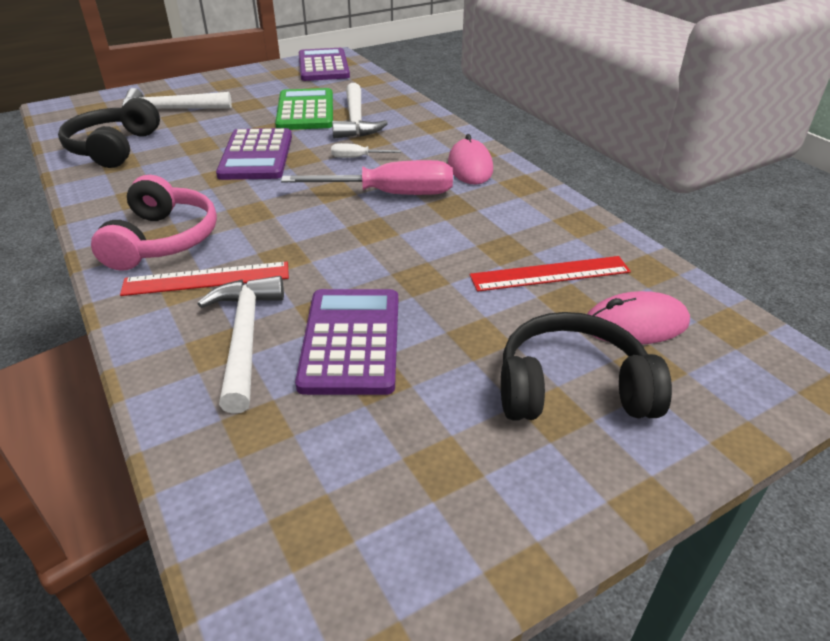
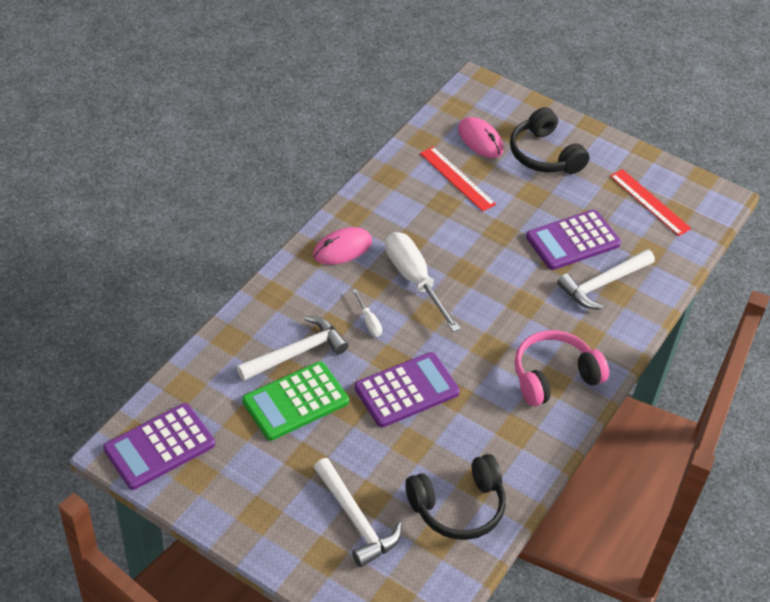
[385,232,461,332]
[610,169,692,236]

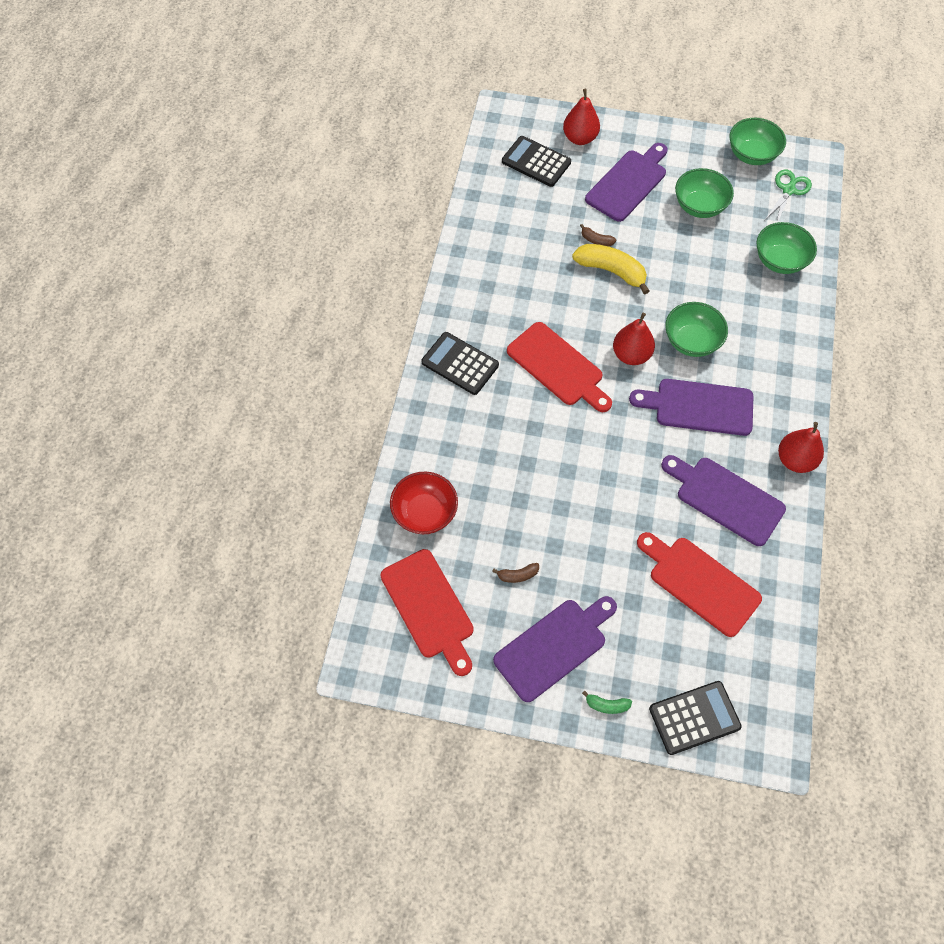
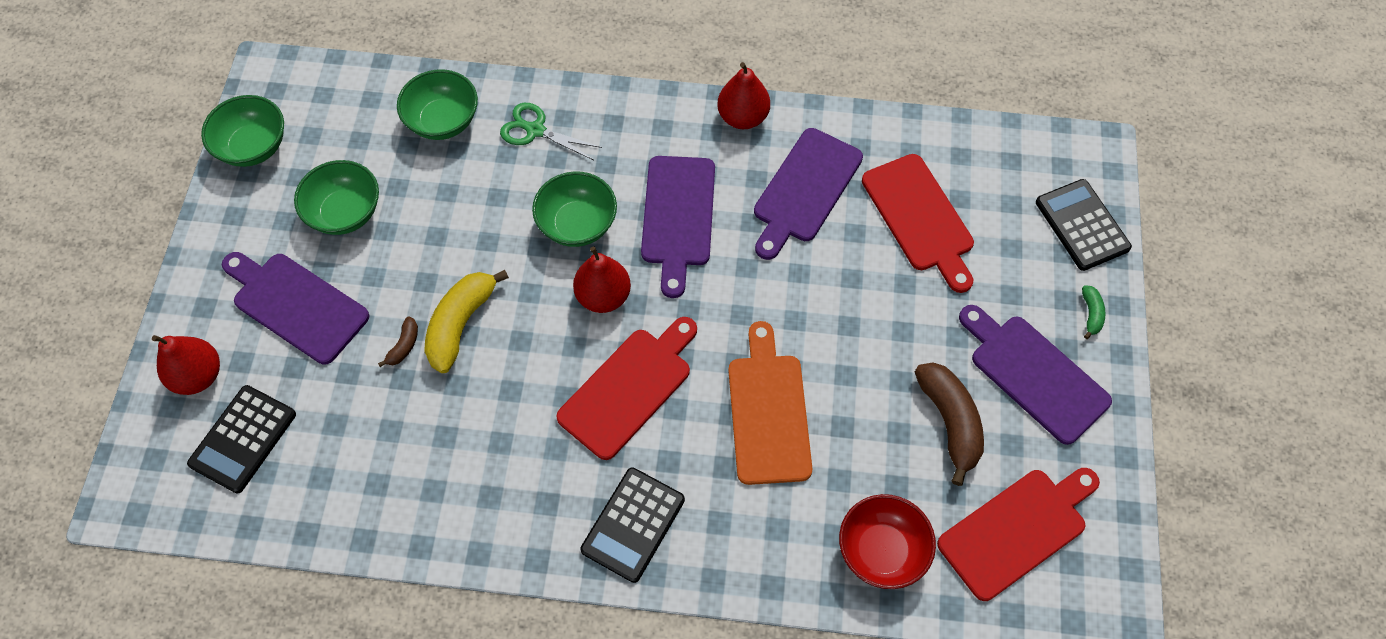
[500,103,602,160]
[728,321,812,485]
[862,154,974,293]
[915,363,984,486]

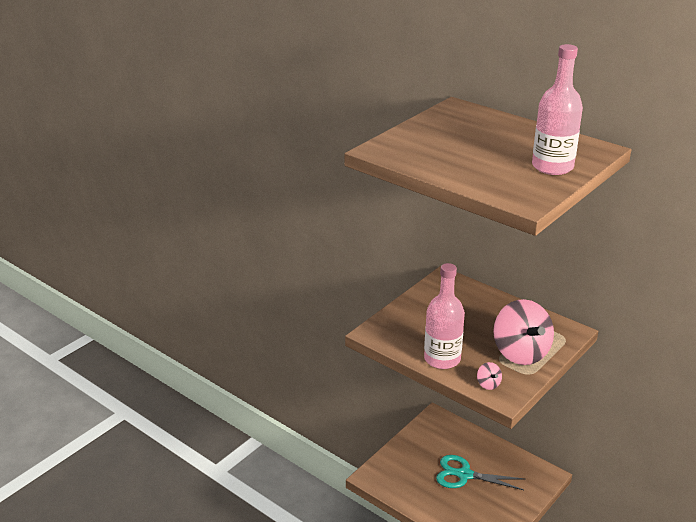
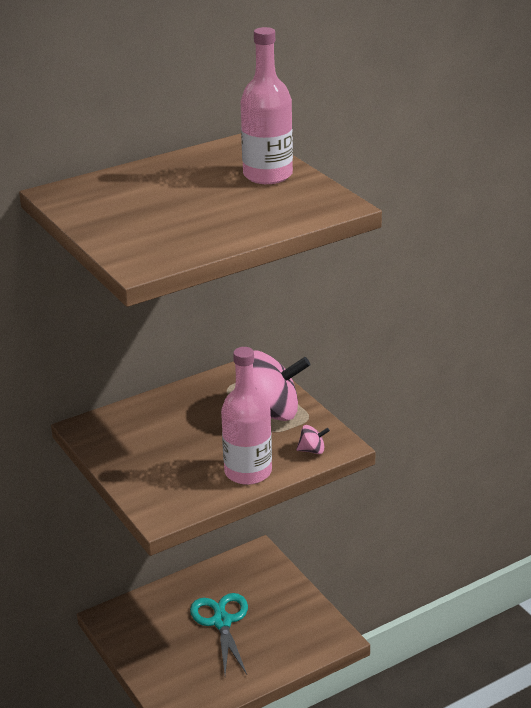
[190,593,248,675]

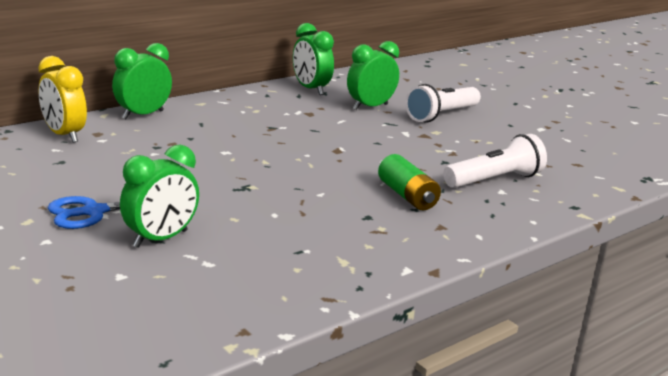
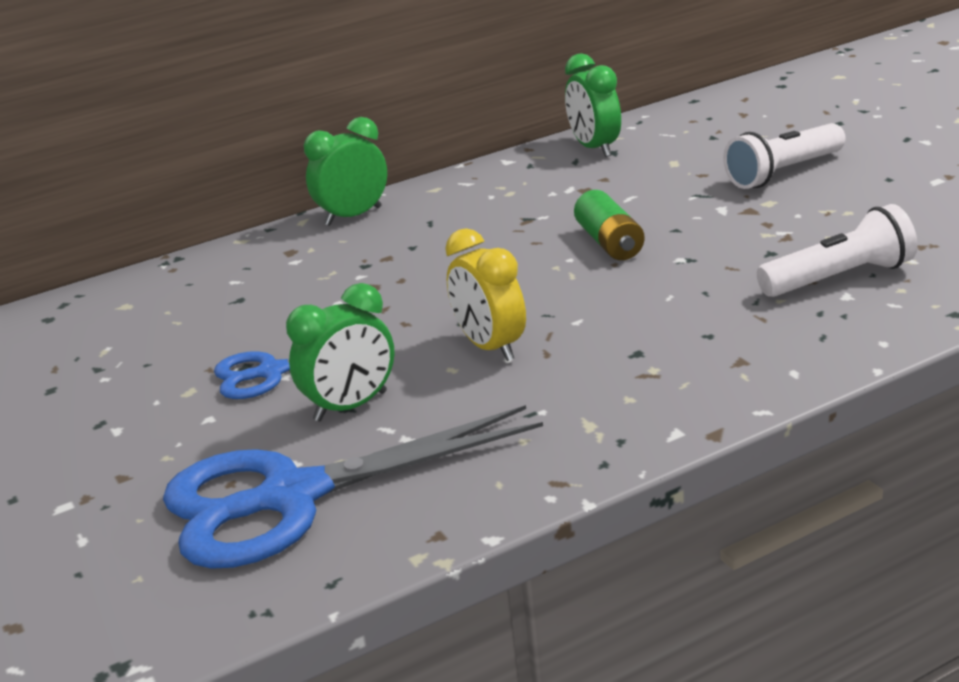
[163,405,543,569]
[445,228,526,361]
[574,190,645,260]
[347,41,399,110] (first image)

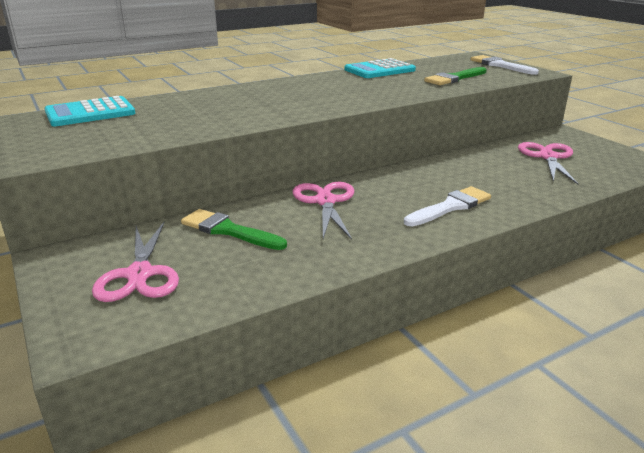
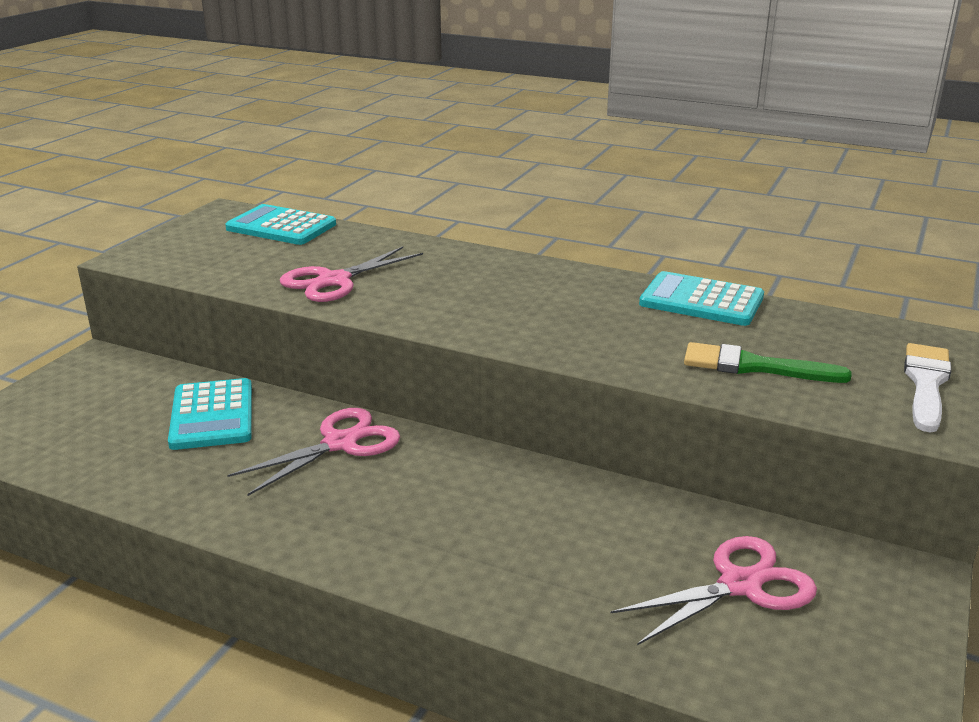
[168,378,252,450]
[280,246,423,302]
[404,186,491,226] (first image)

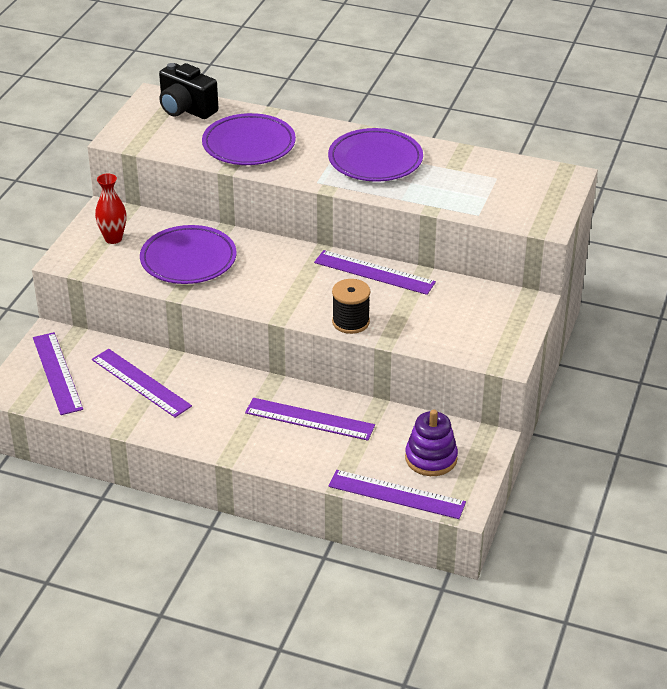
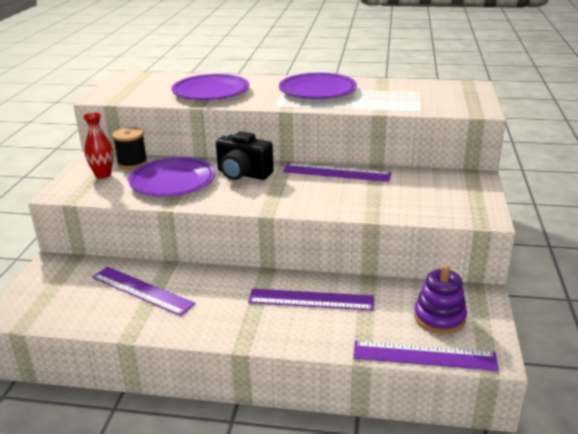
[112,127,148,169]
[216,131,274,180]
[33,332,83,415] (first image)

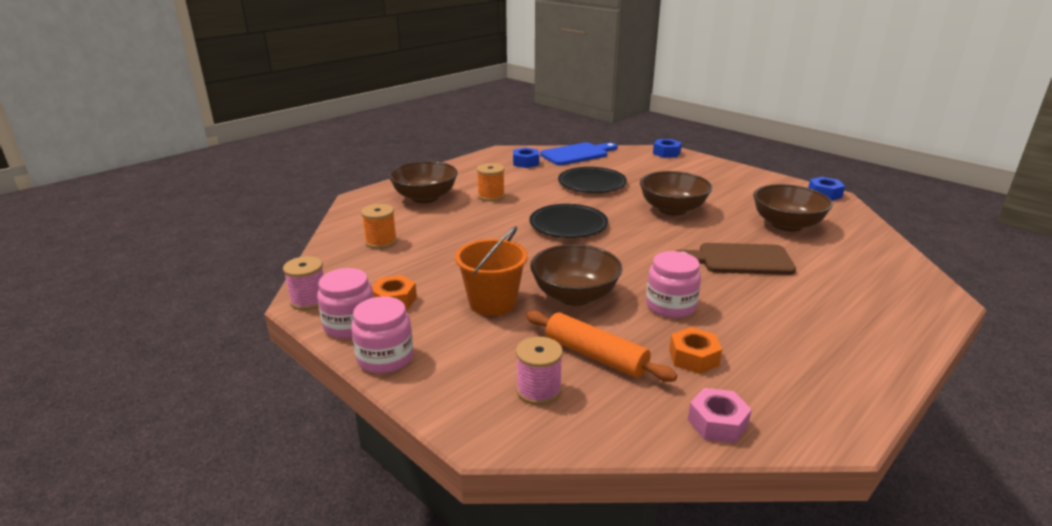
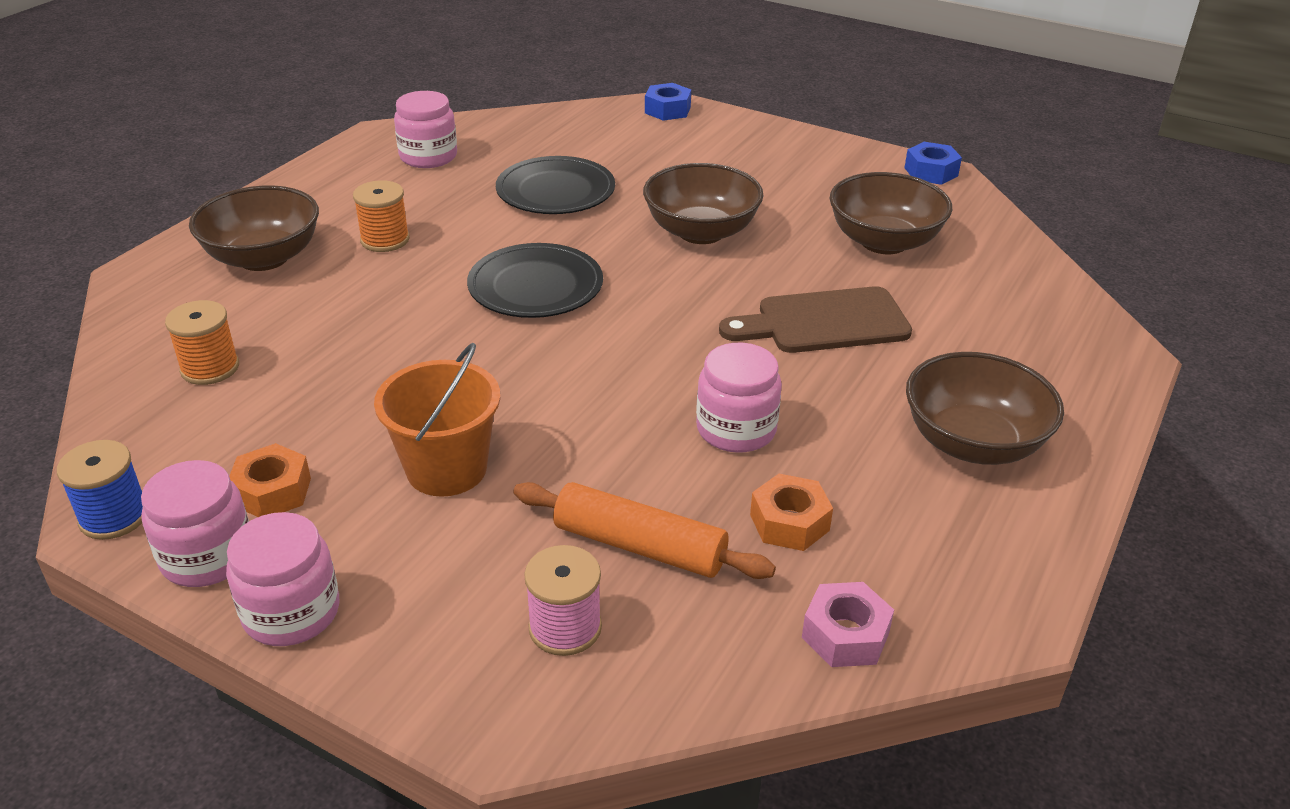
[57,440,143,540]
[394,91,457,168]
[906,352,1064,465]
[540,142,617,165] (first image)

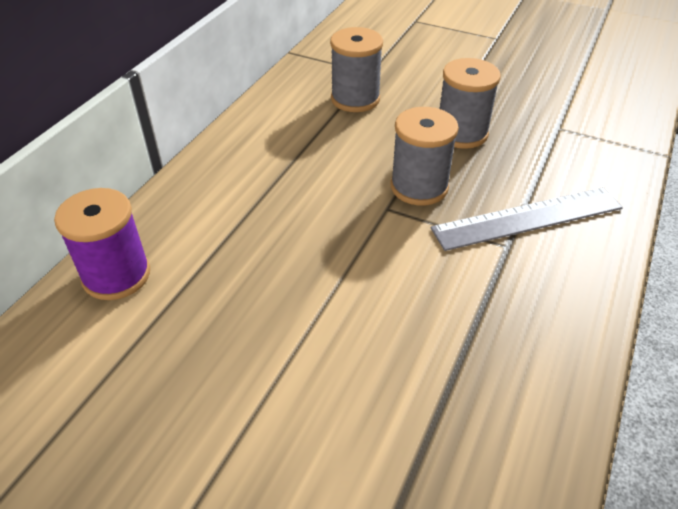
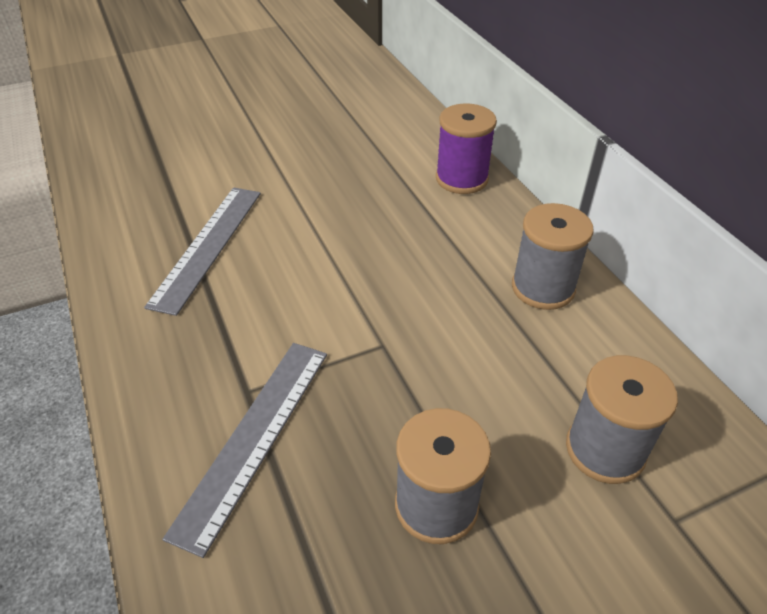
[144,187,261,316]
[512,203,594,310]

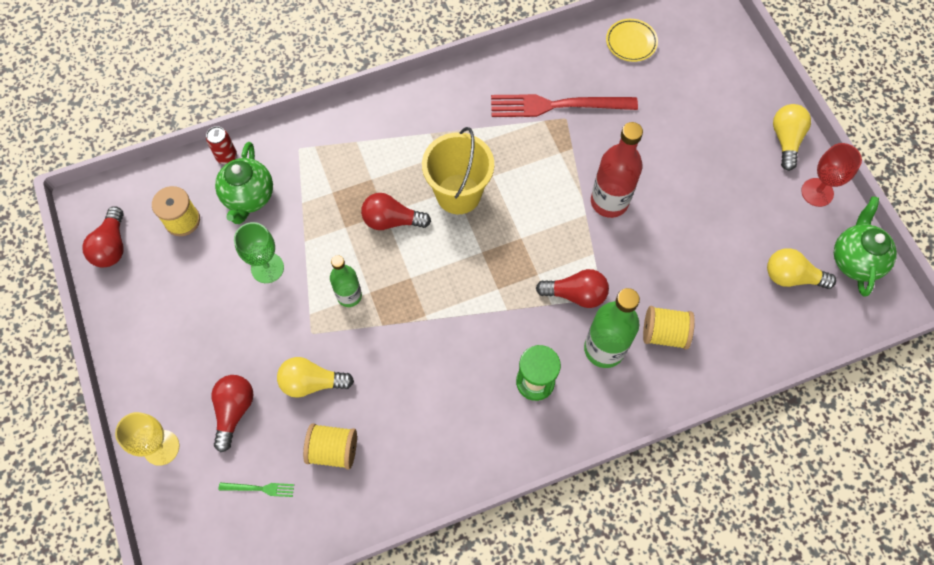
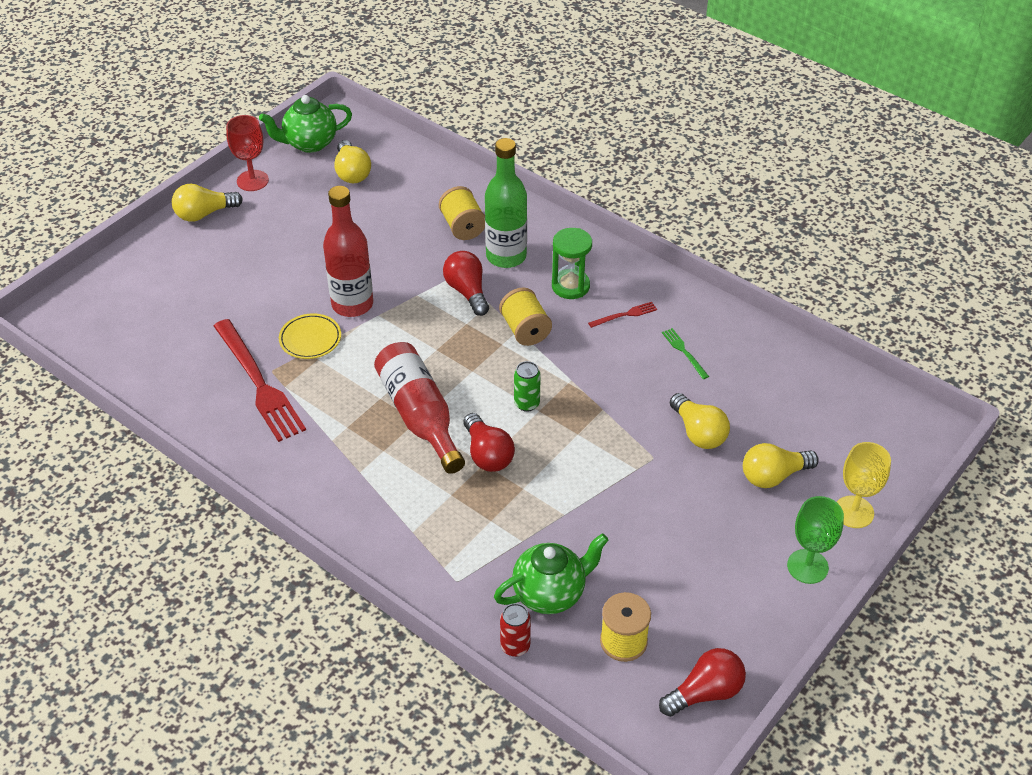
[279,313,341,359]
[374,342,465,474]
[499,287,552,346]
[514,361,541,412]
[588,302,657,328]
[662,328,709,379]
[743,443,819,488]
[787,496,844,584]
[330,256,362,307] (first image)

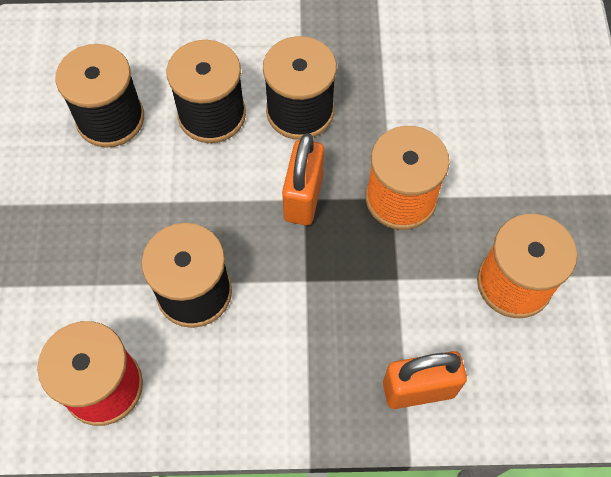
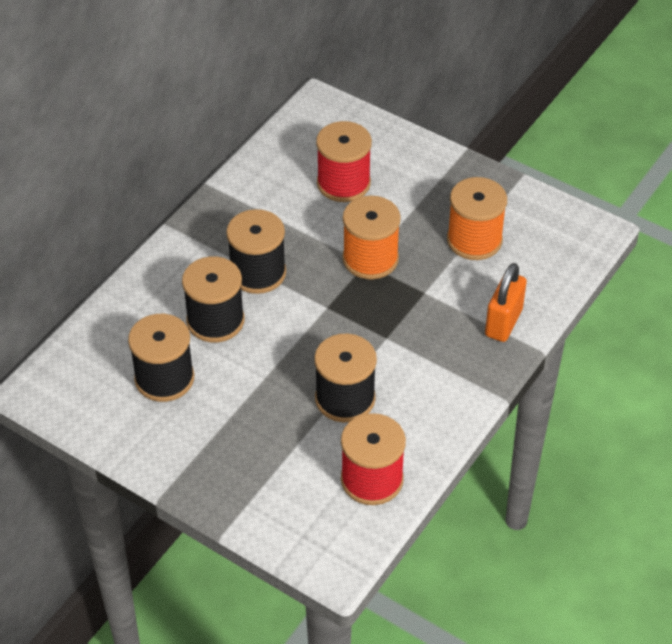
[316,121,372,202]
[282,133,324,225] (first image)

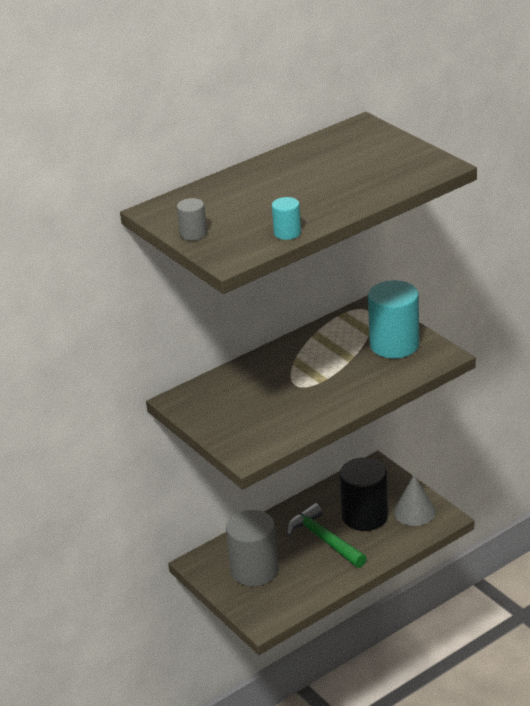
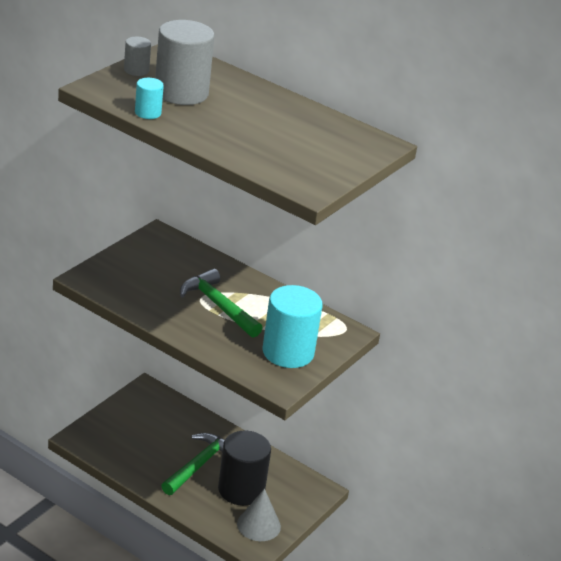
[155,20,214,105]
[180,268,263,338]

